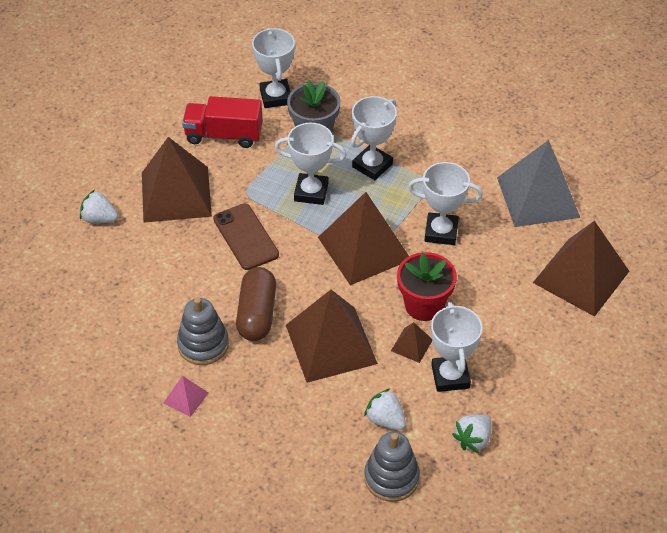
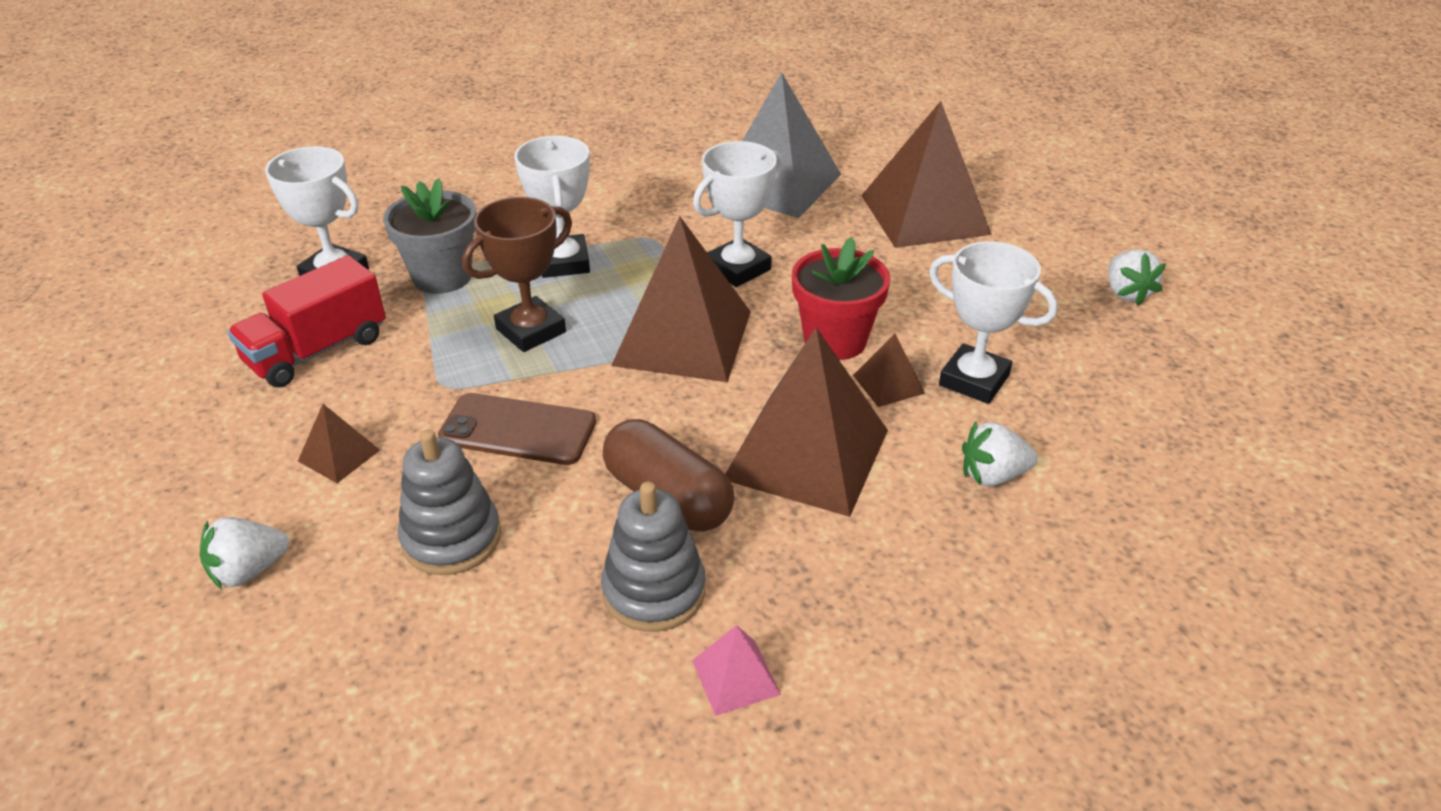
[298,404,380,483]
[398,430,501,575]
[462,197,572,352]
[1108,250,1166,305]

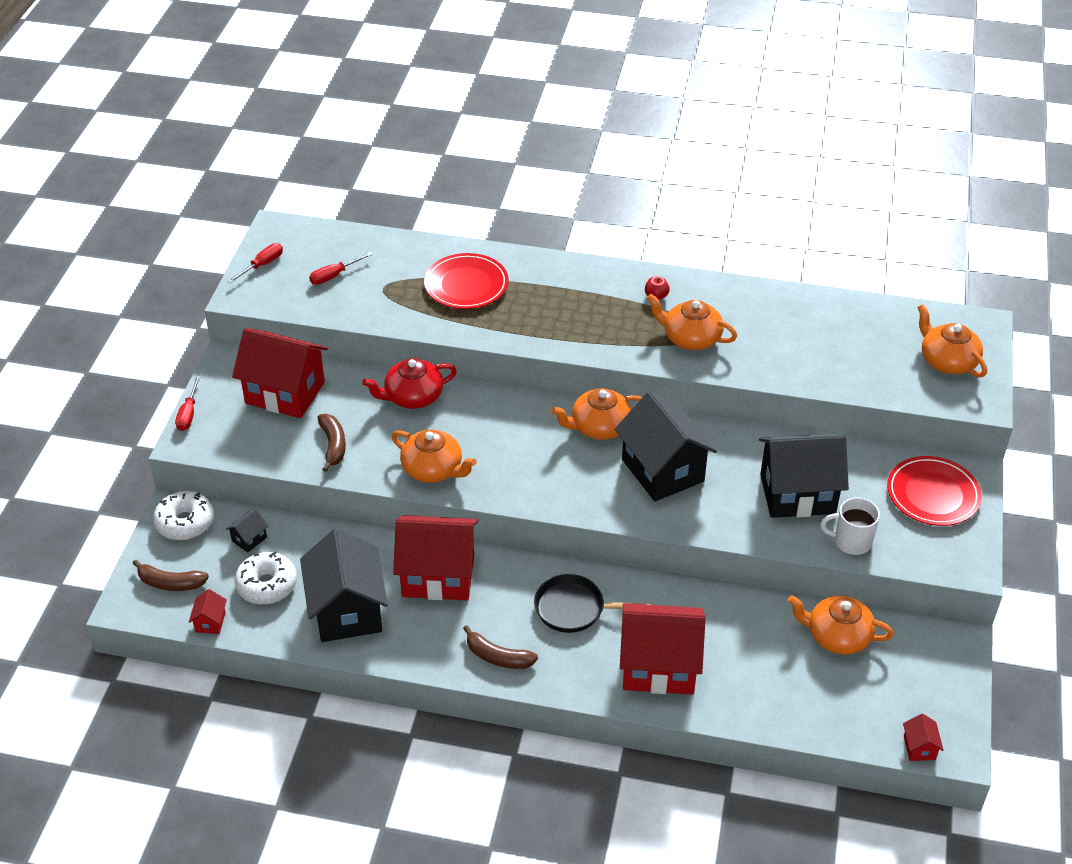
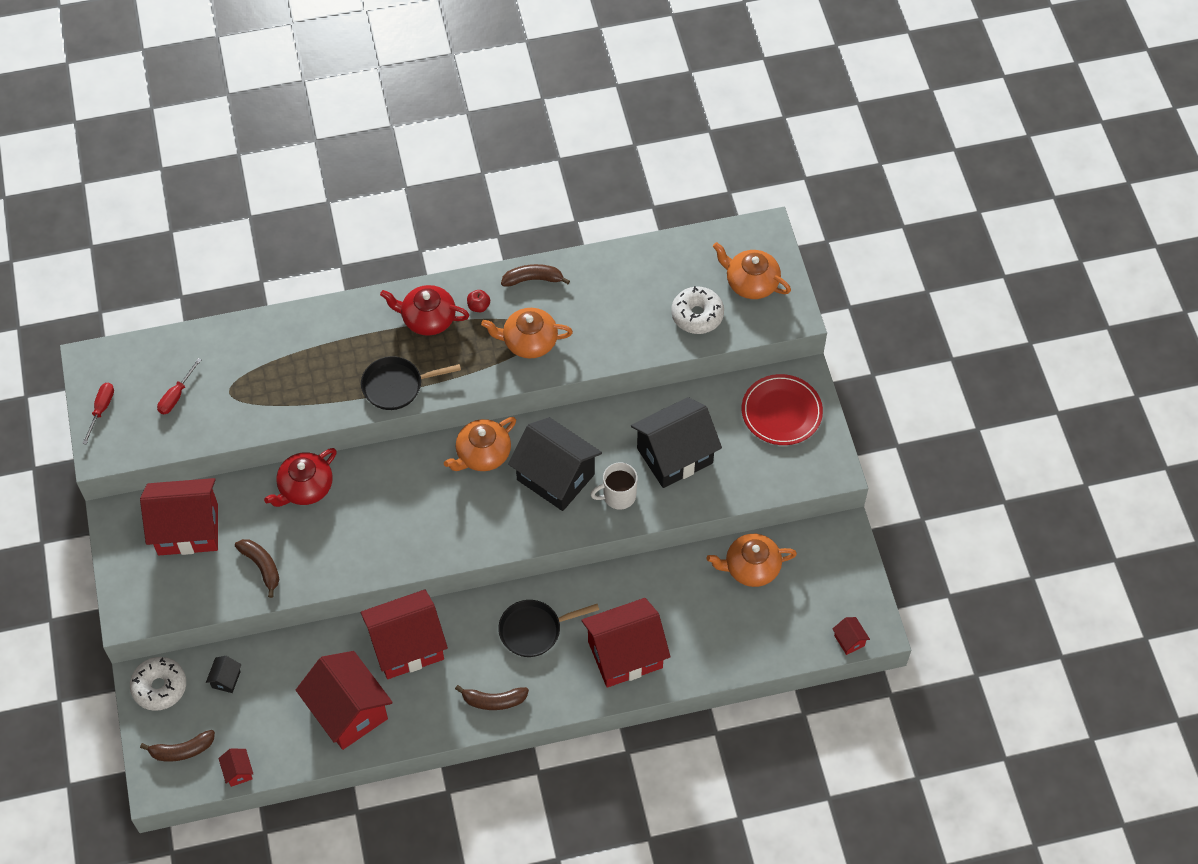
[296,651,393,750]
[361,356,461,410]
[380,285,469,336]
[501,264,570,286]
[590,462,638,510]
[671,286,724,334]
[175,375,201,431] (first image)
[392,430,477,483] (first image)
[424,253,509,309] (first image)

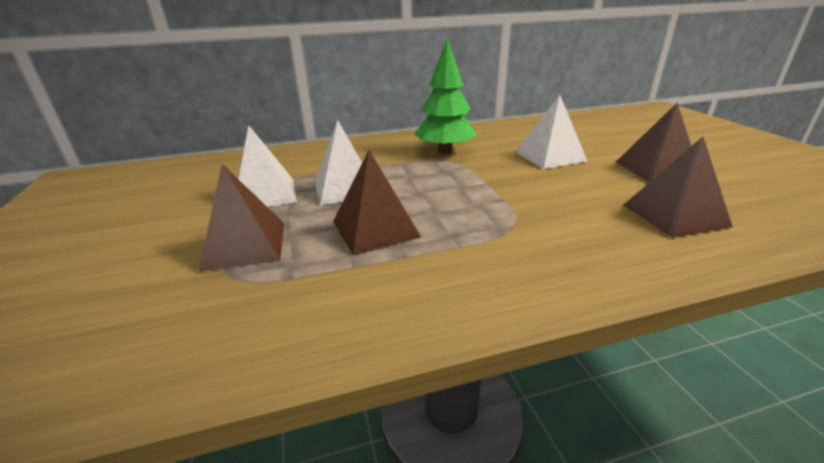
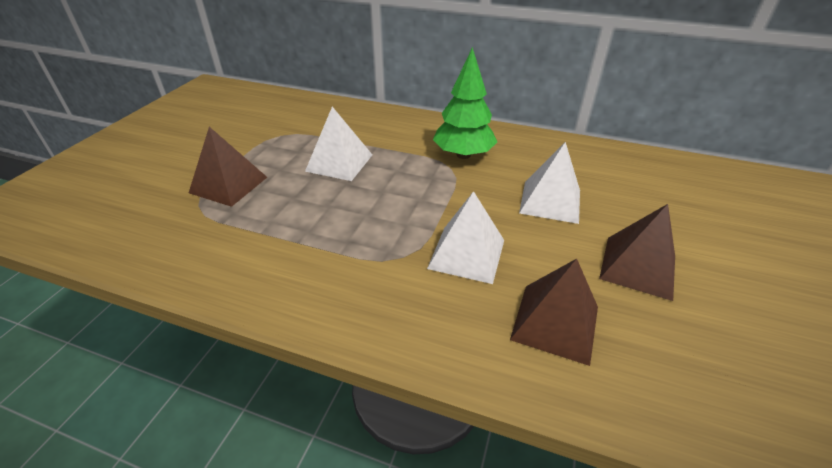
[427,191,504,284]
[333,150,421,255] (first image)

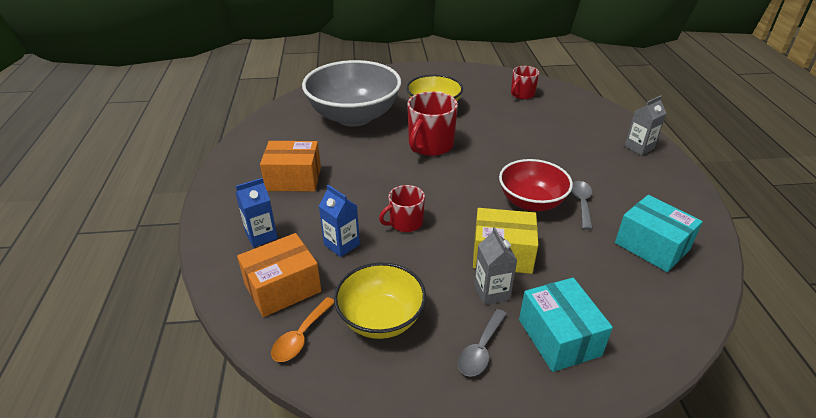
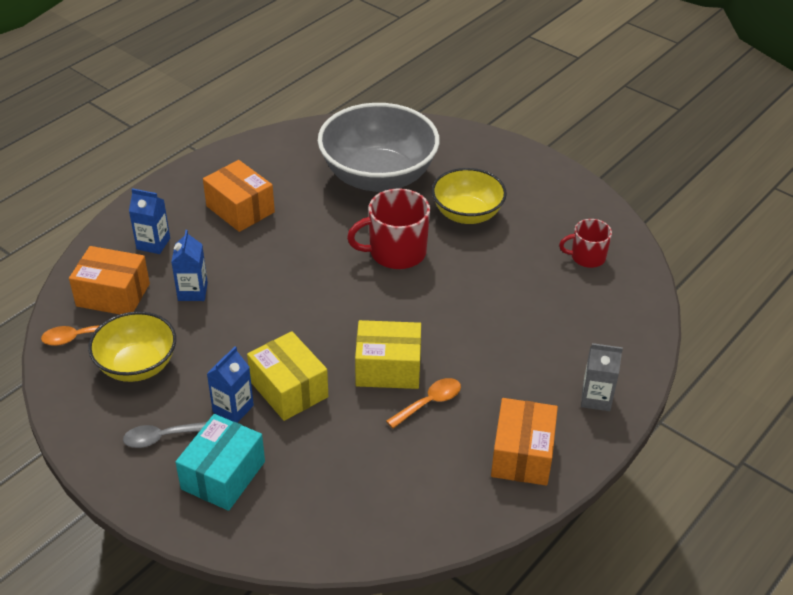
[207,346,254,423]
[355,320,421,389]
[386,378,461,429]
[491,398,558,485]
[379,185,425,232] (first image)
[615,195,703,272] (first image)

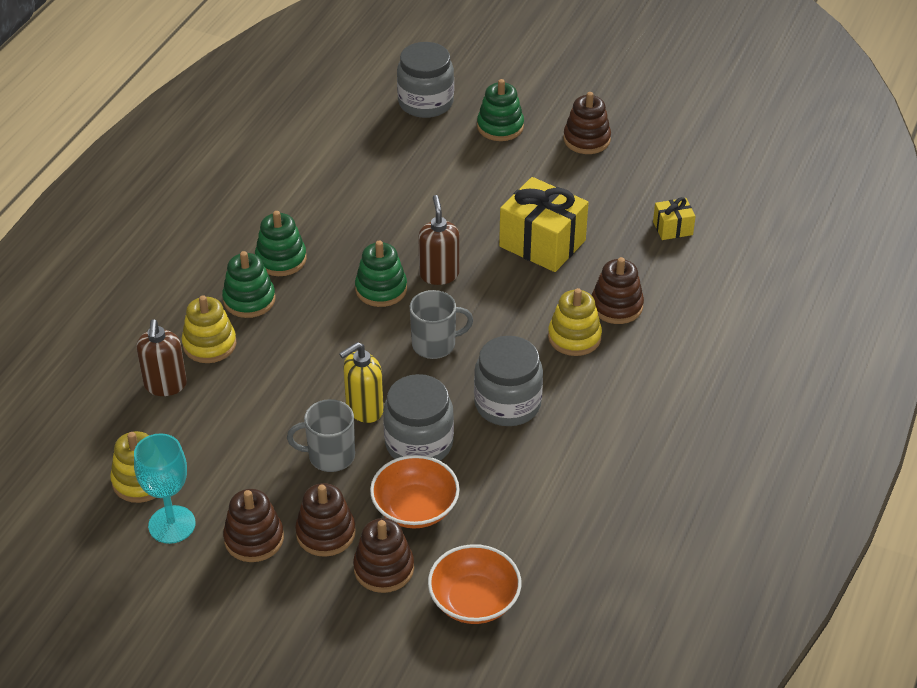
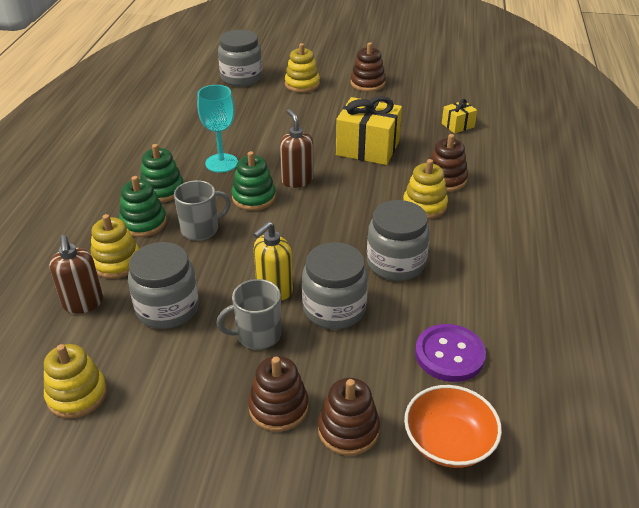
[128,242,199,329]
[174,180,231,241]
[197,85,238,173]
[285,43,320,93]
[415,324,486,382]
[223,489,284,562] (first image)
[370,455,460,528] (first image)

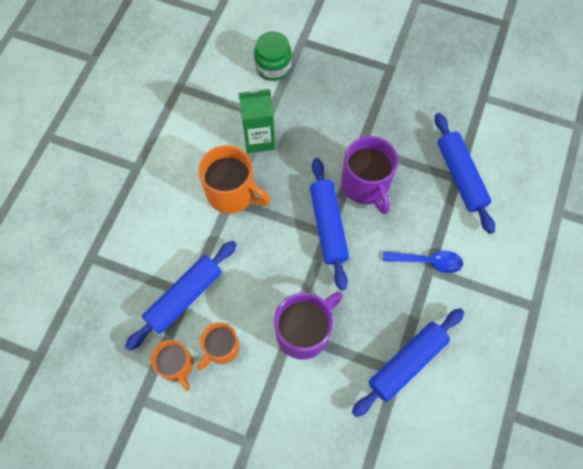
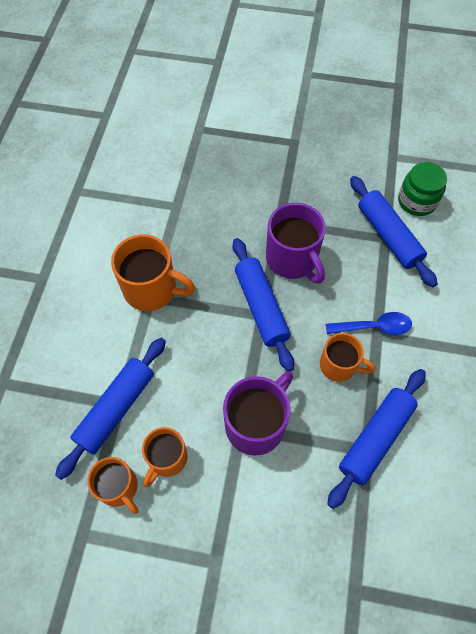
[320,333,375,382]
[398,162,447,216]
[239,89,275,153] (first image)

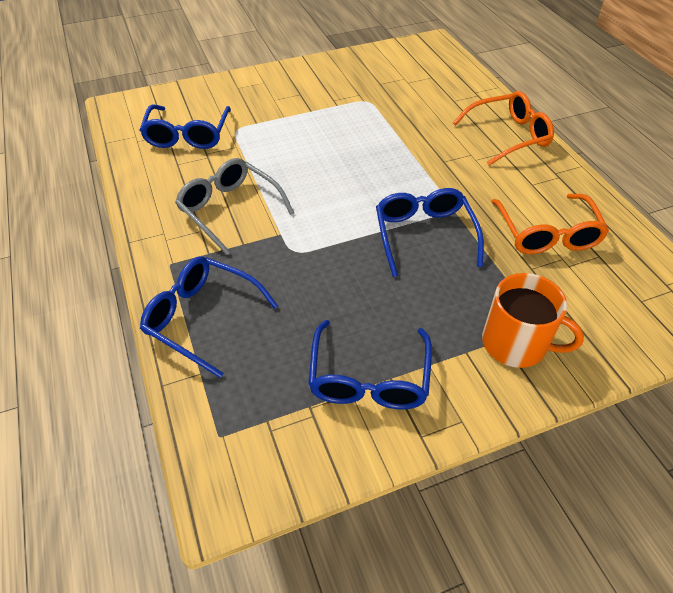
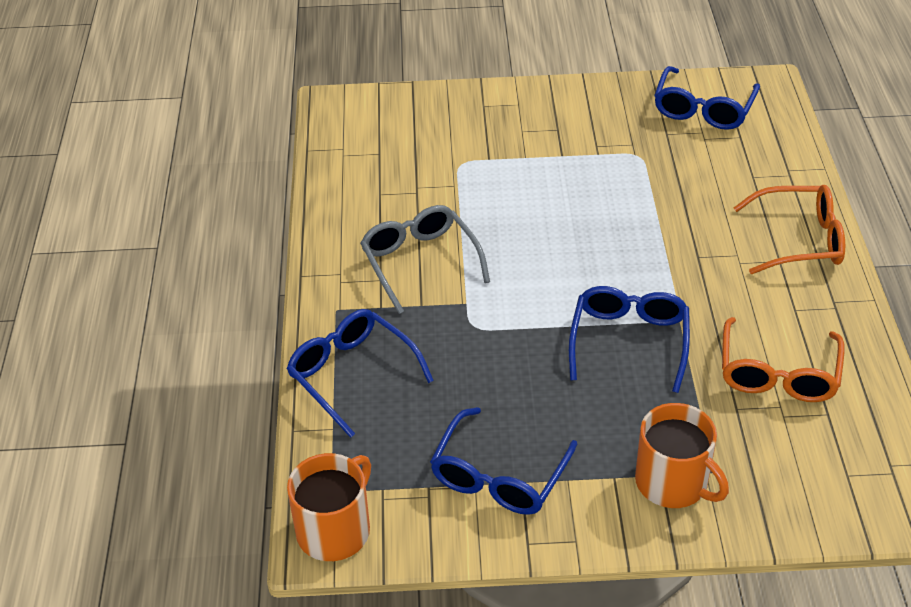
[287,453,371,561]
[654,66,760,130]

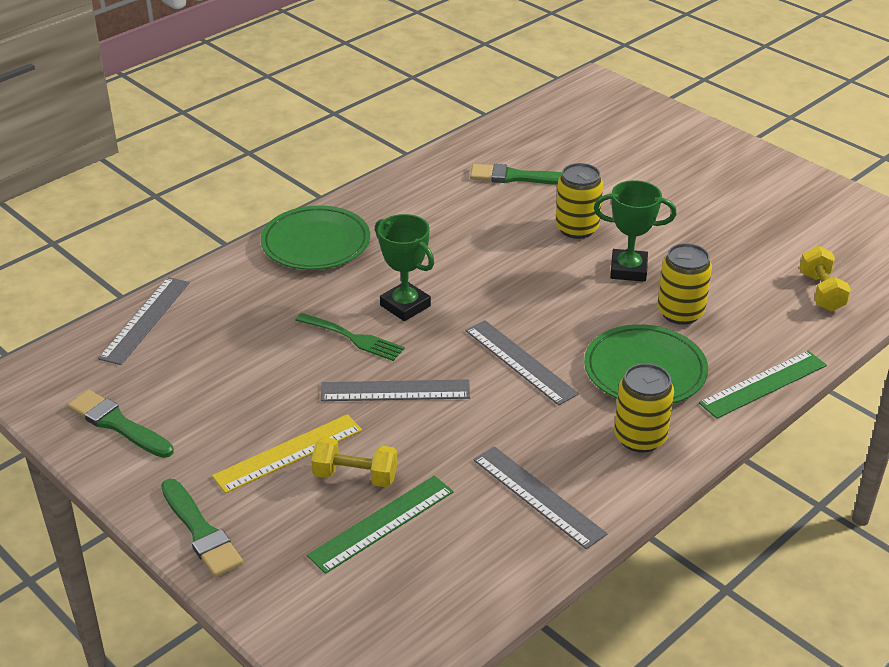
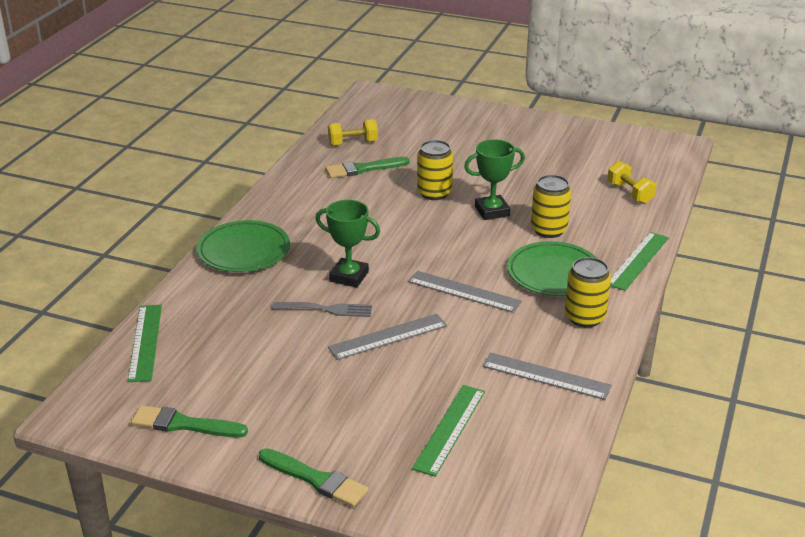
[128,305,162,382]
[272,302,372,317]
[328,119,378,146]
[212,414,362,494] (first image)

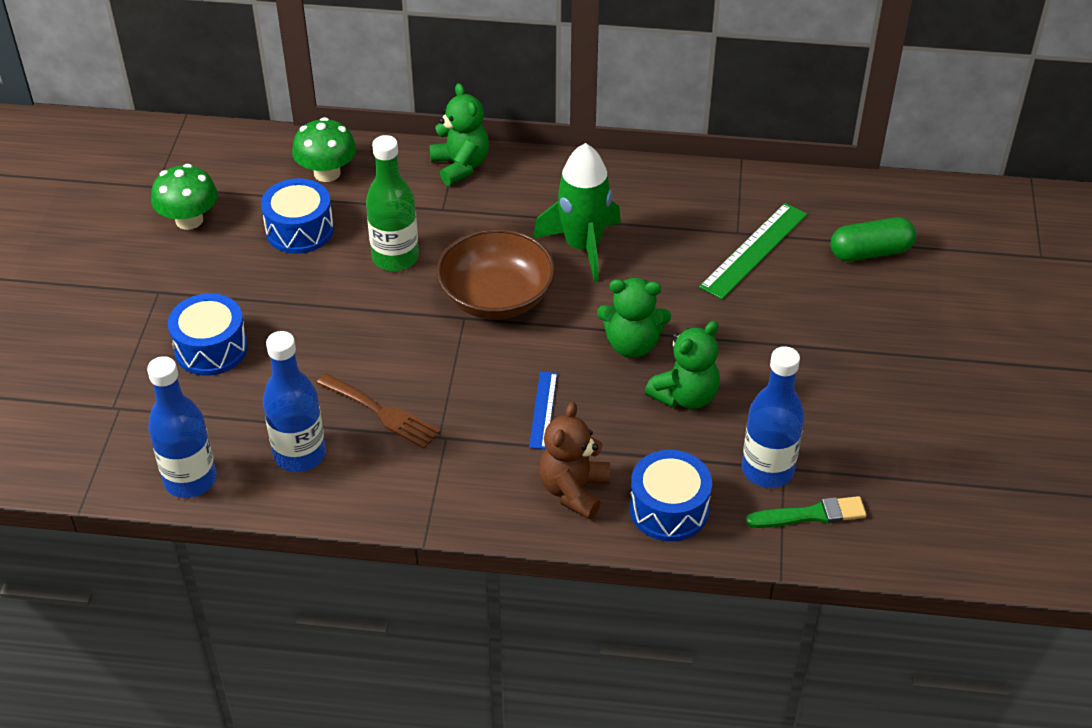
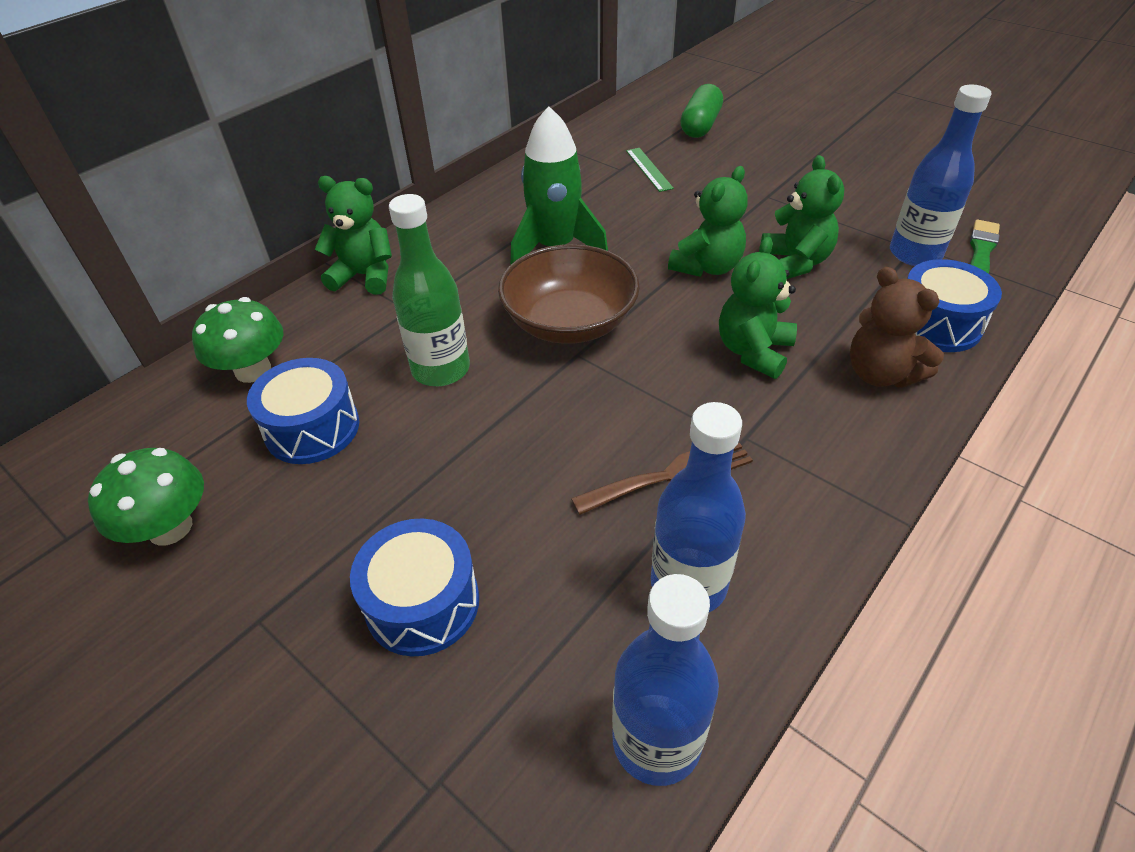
[626,148,674,192]
[719,237,797,379]

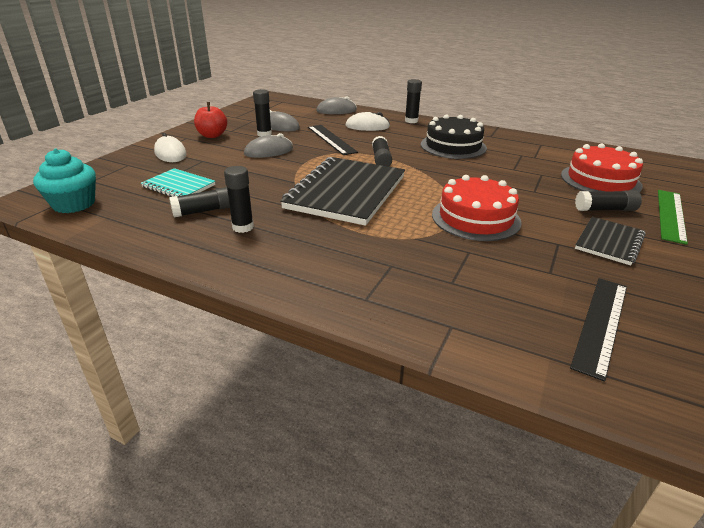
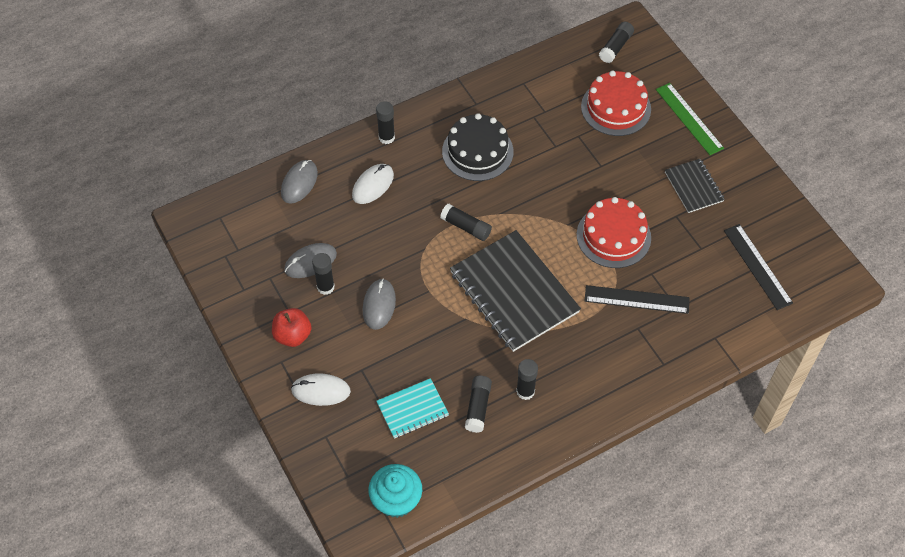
[585,285,689,314]
[599,22,634,63]

